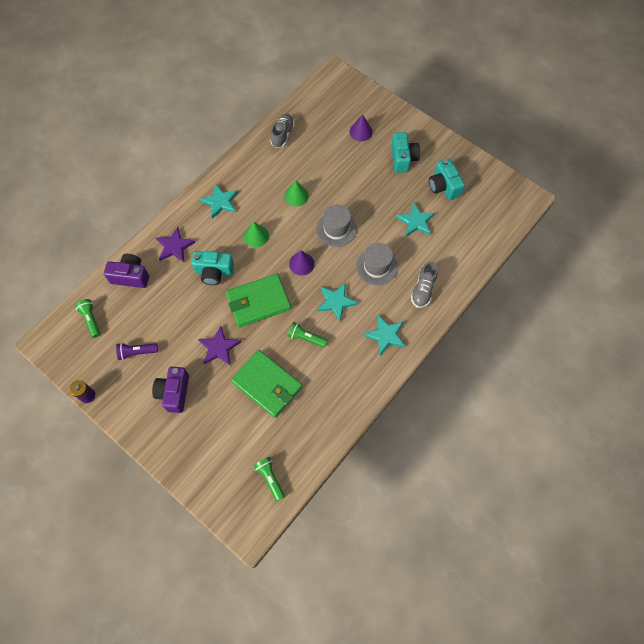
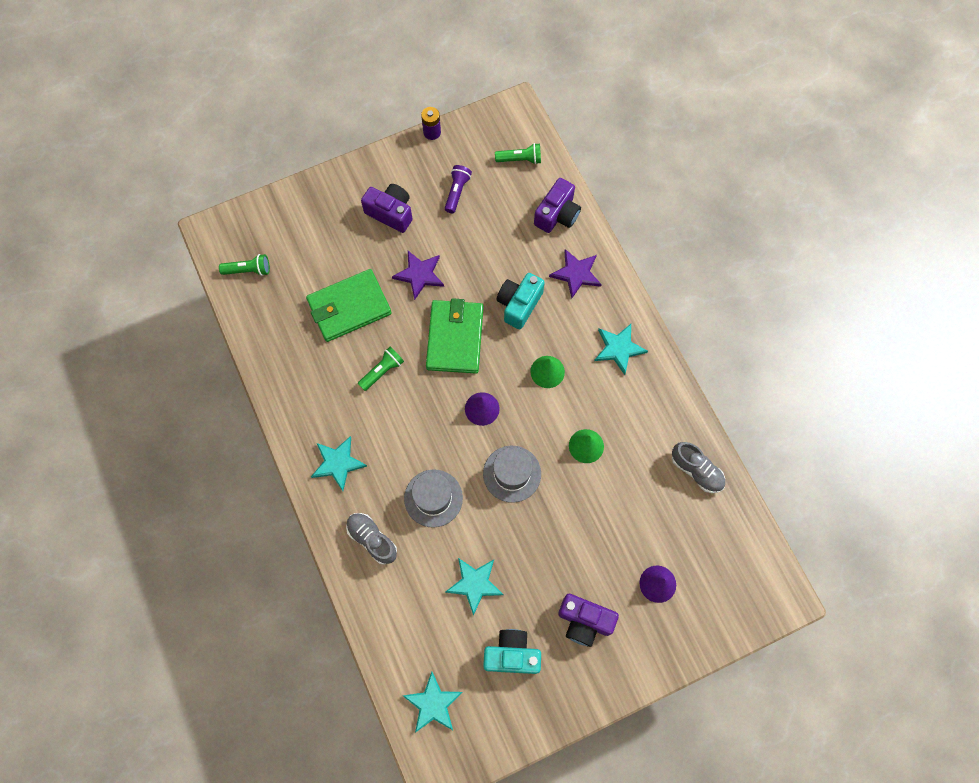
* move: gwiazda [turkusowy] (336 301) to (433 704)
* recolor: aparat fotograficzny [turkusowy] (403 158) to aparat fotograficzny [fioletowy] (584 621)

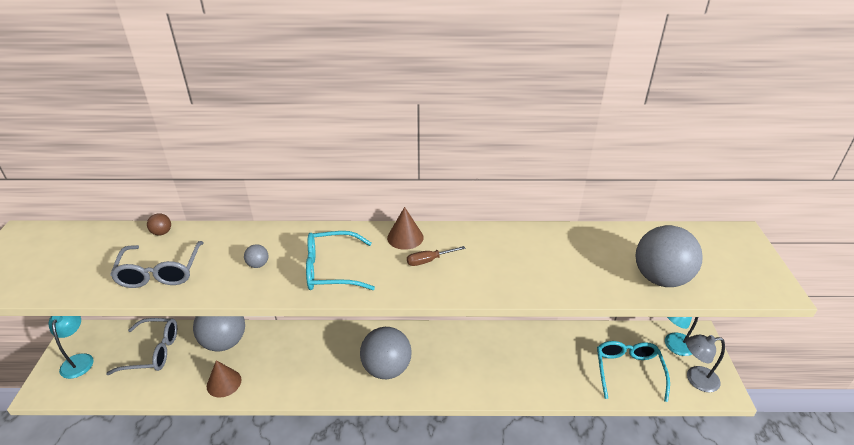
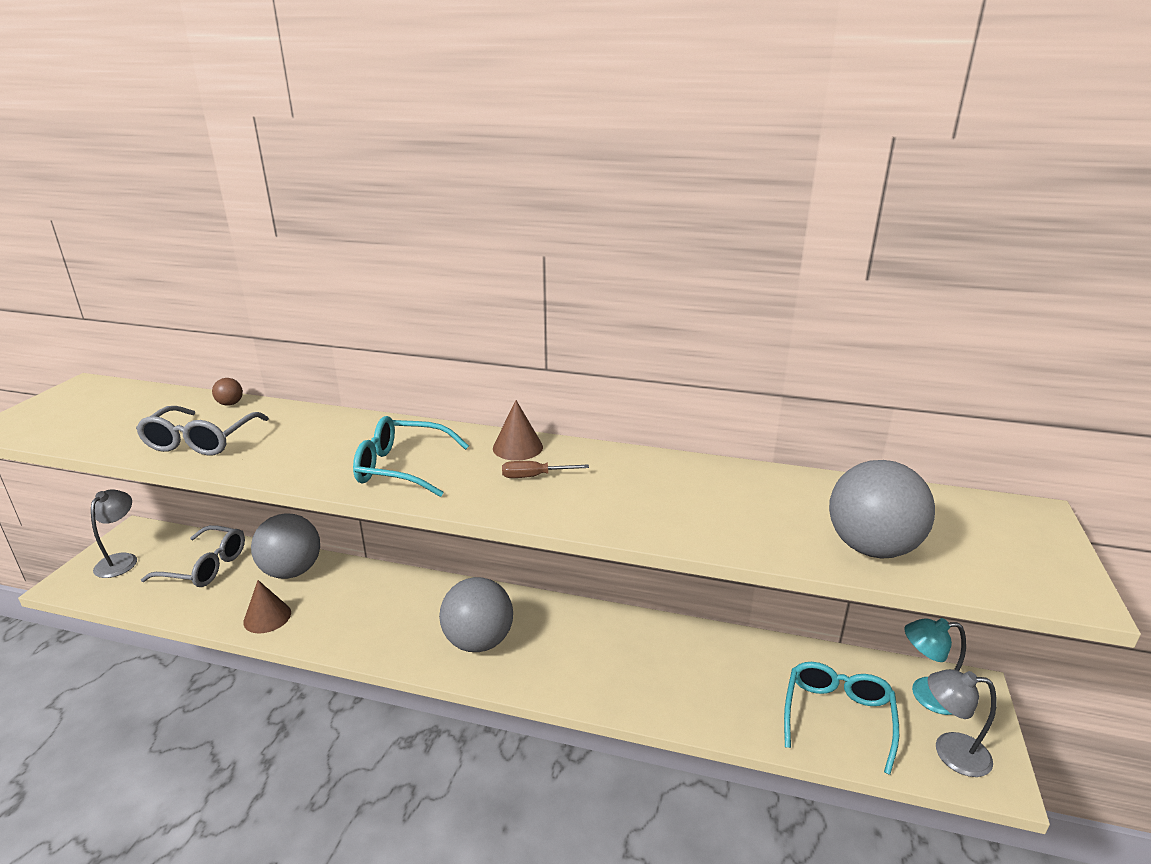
* delete: piłka [szary] (258 264)
* recolor: lampka [turkusowy] (79 360) to lampka [szary] (121 560)

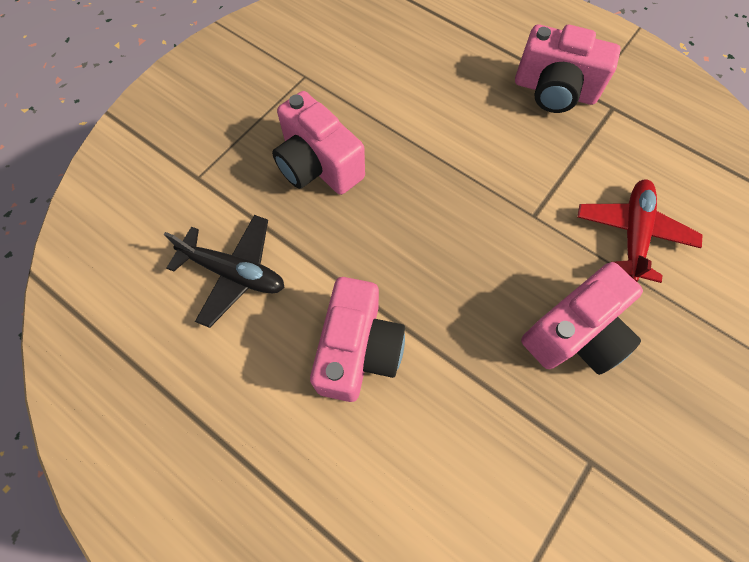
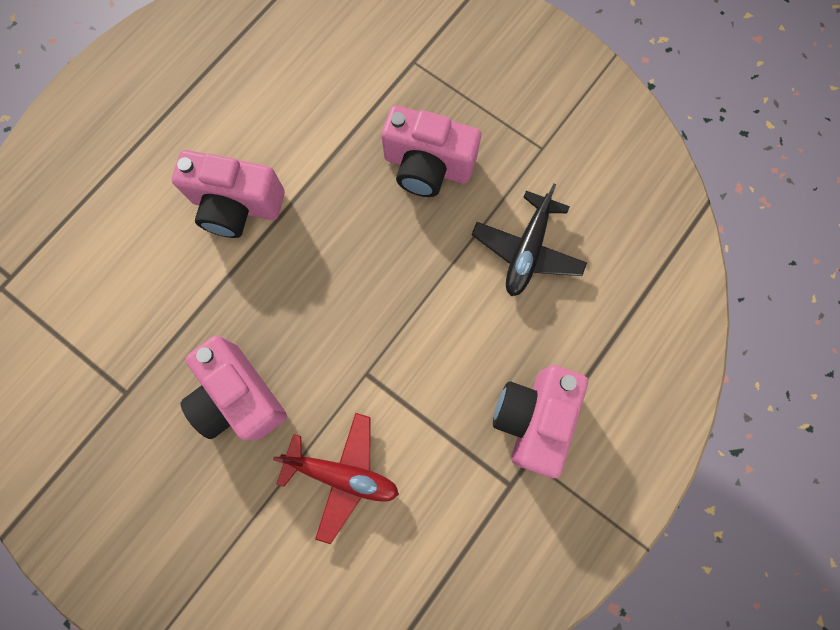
* move: samolot [czarny] (234 273) to (527 250)
* rotate: aparat fotograficzny [różowy] (318 165) = (427 166) 120 degrees counterclockwise

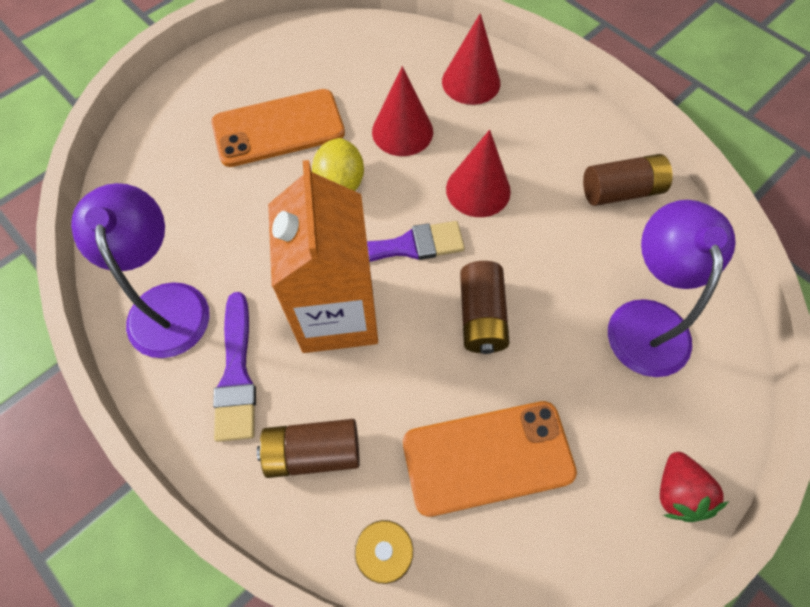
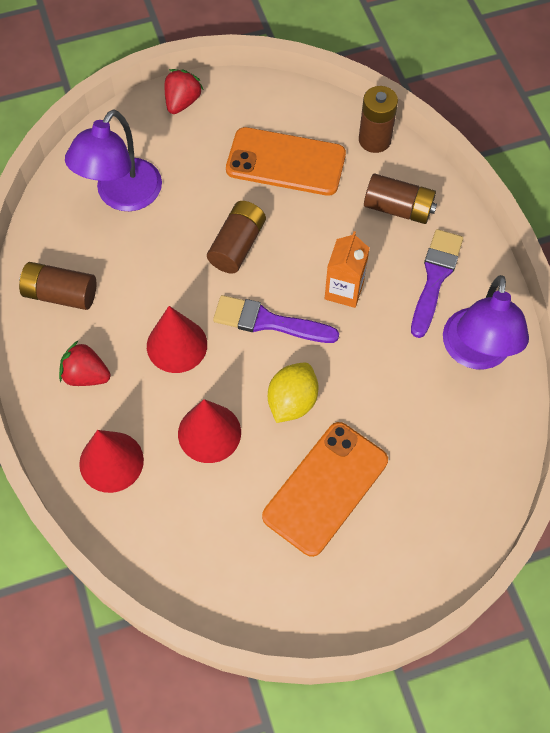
* insert: truskawka [czerwony] (86 375)
* rotate: telefon [pomarańczowy] (278 128) = (325 488) 60 degrees counterclockwise
* resize: karton mleka [pomarańczowy] (337 314) = (344 290) x0.52

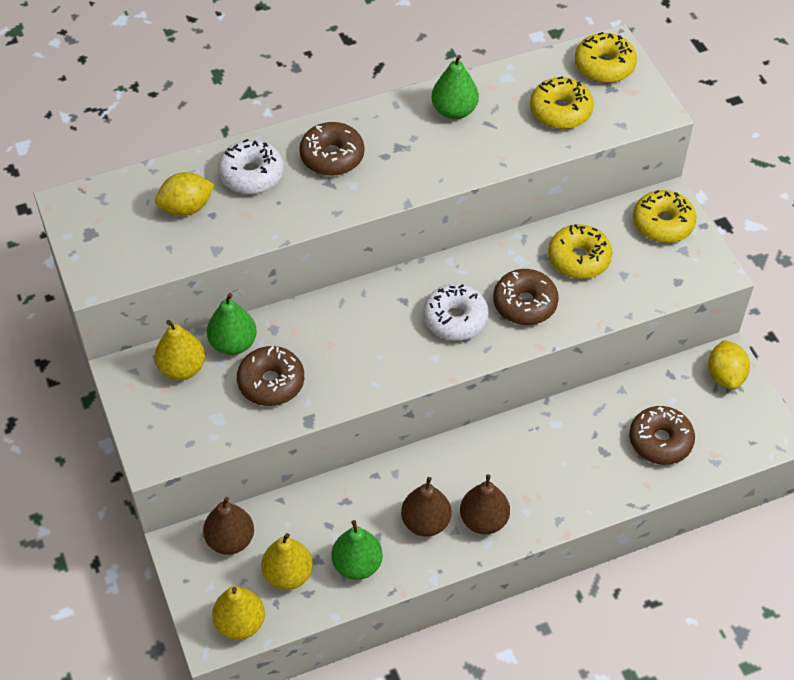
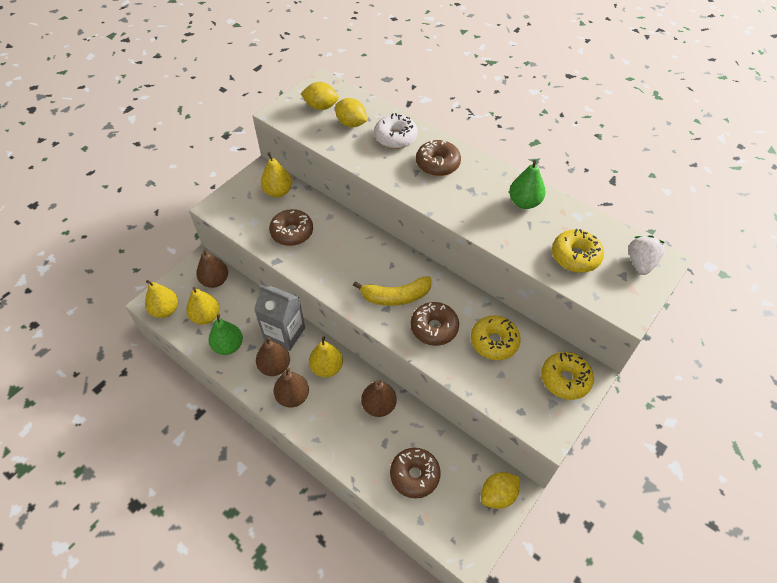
* delete: gruszka [zielony] (233 343)
* insert: karton mleka [szary] (284 333)
* insert: cytryna [żółty] (321 107)
* insert: gruszka [żółty] (327 368)
* insert: gruszka [brązowy] (379 406)
* replace: donut [biały] (455 319) to banan [żółty] (396 297)
* replace: donut [żółty] (604 66) to truskawka [biały] (640 263)

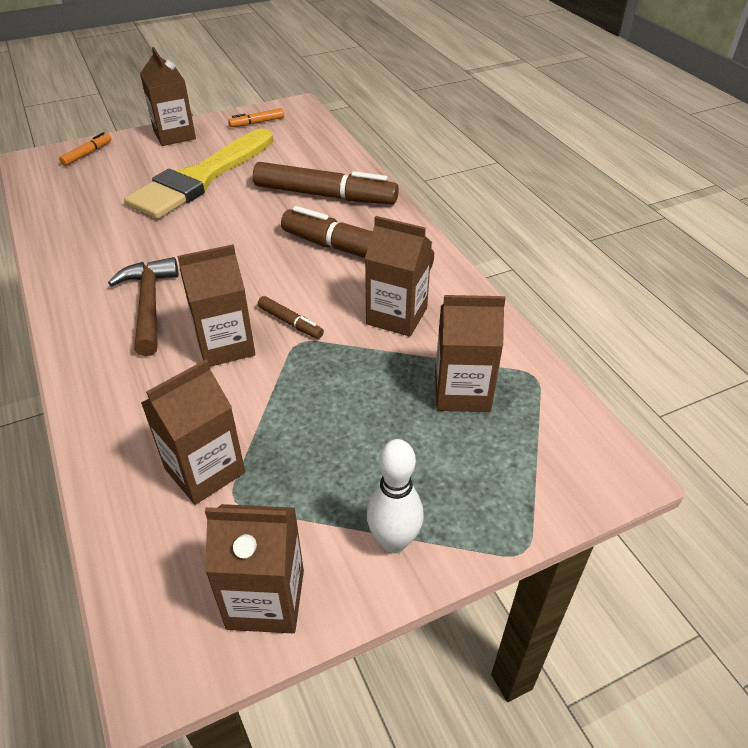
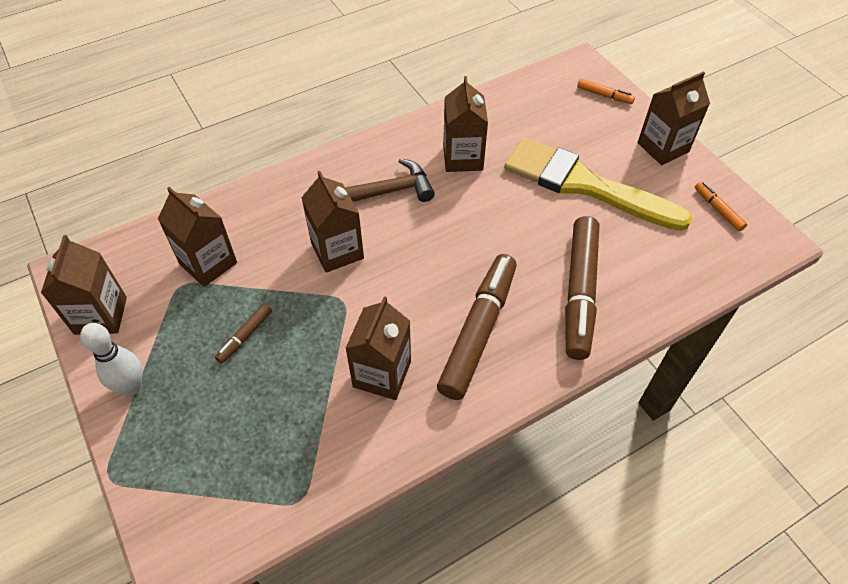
* move: flamaster [brązowy] (290 322) to (245 336)
* move: karton mleka [brązowy] (462 392) to (463 158)

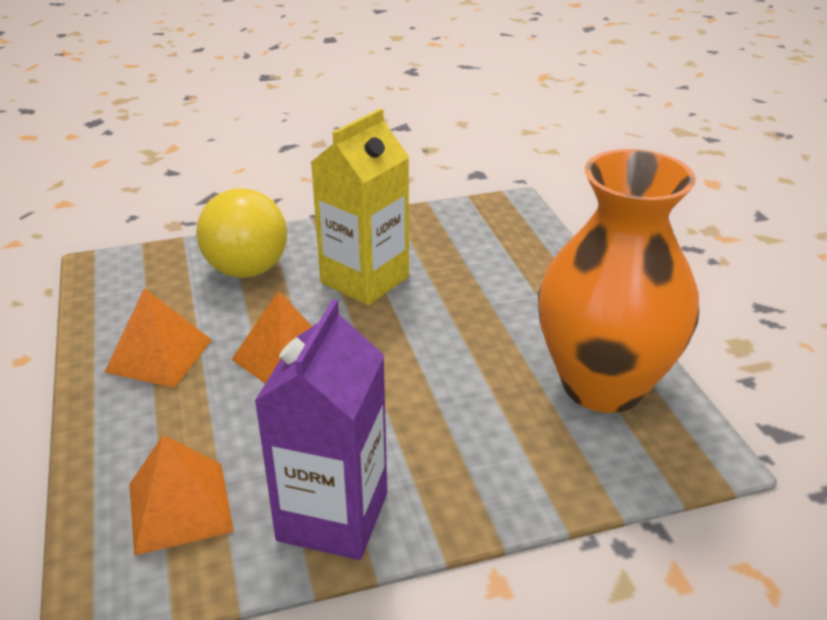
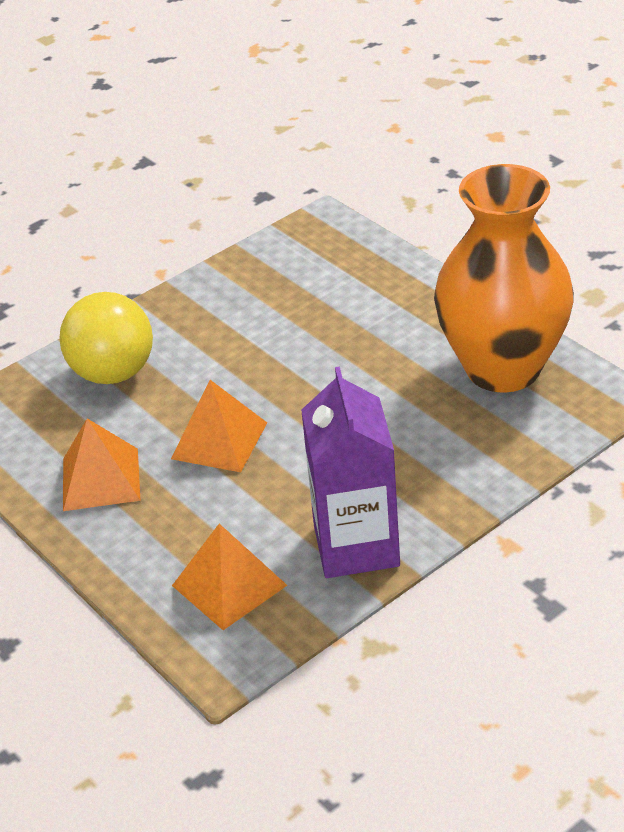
* delete: karton mleka [żółty] (365 280)

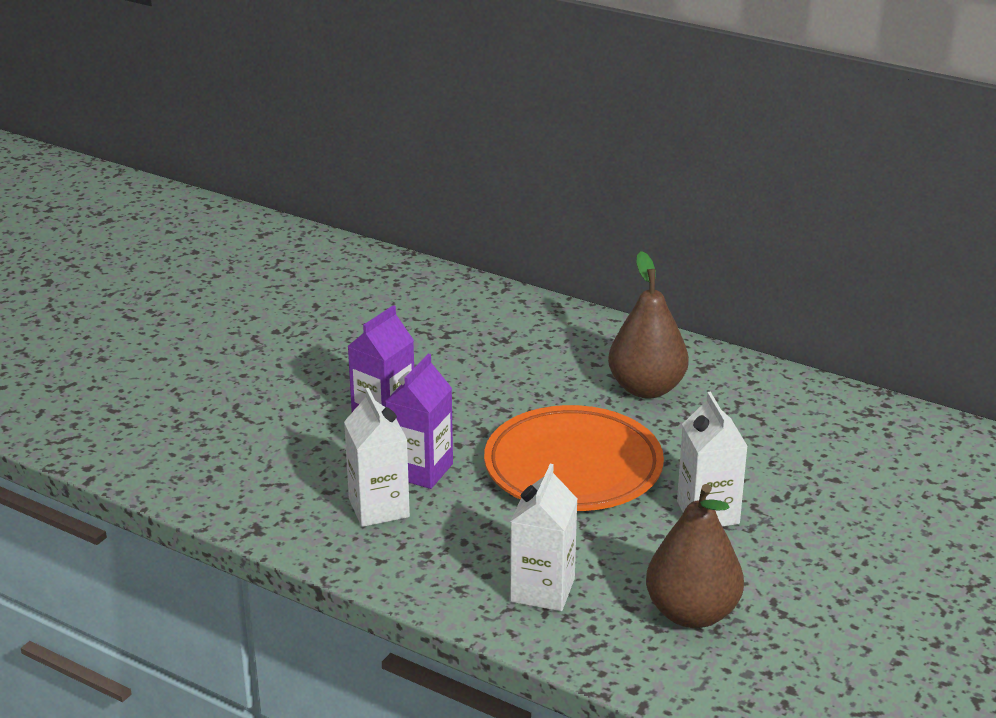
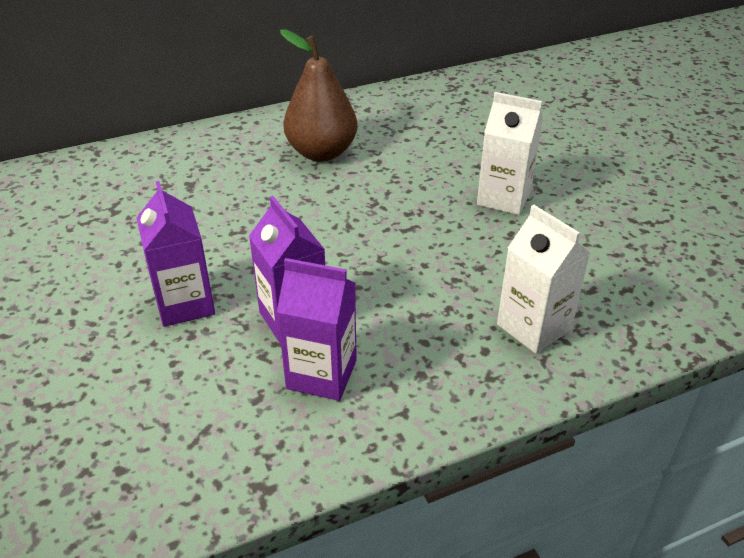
* delete: talerz [pomarańczowy] (573 468)
* delete: gruszka [brązowy] (692 613)
* recolor: karton mleka [biały] (379 508) to karton mleka [fioletowy] (321 374)

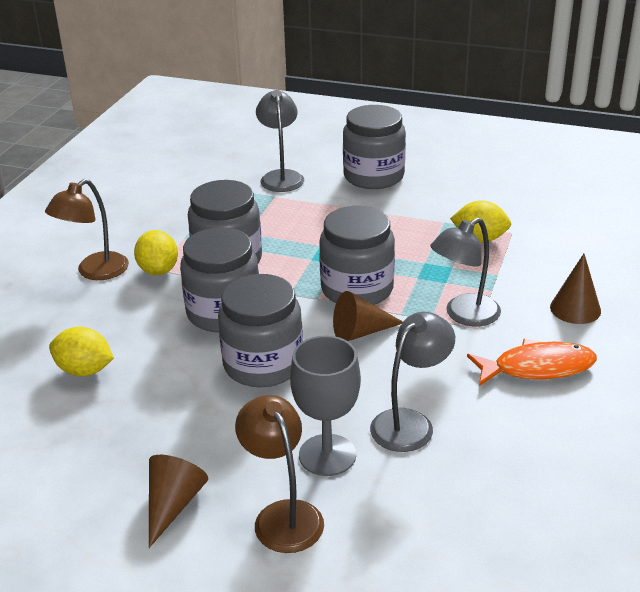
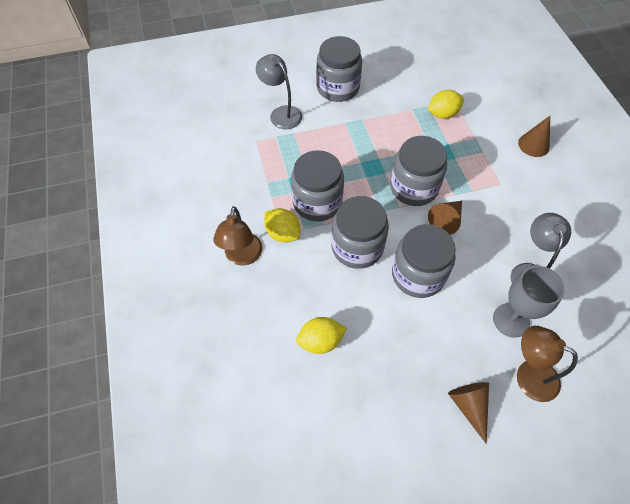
* delete: lampka [szary] (464 315)
* delete: ryba [pomarańczowy] (537 368)

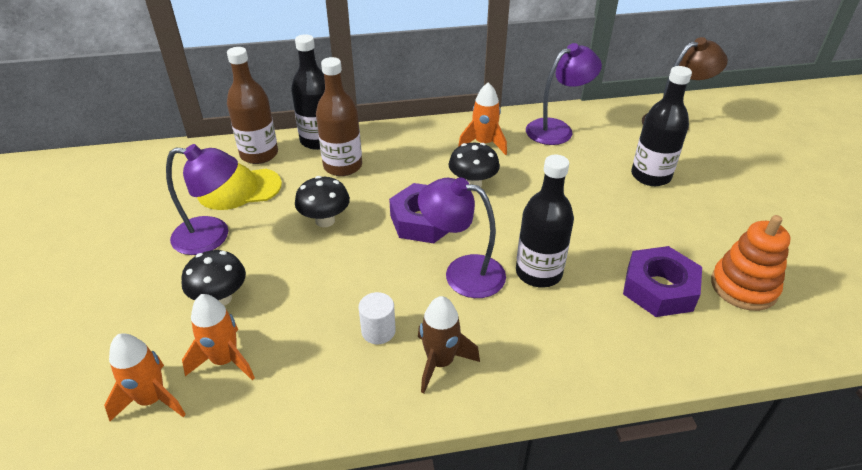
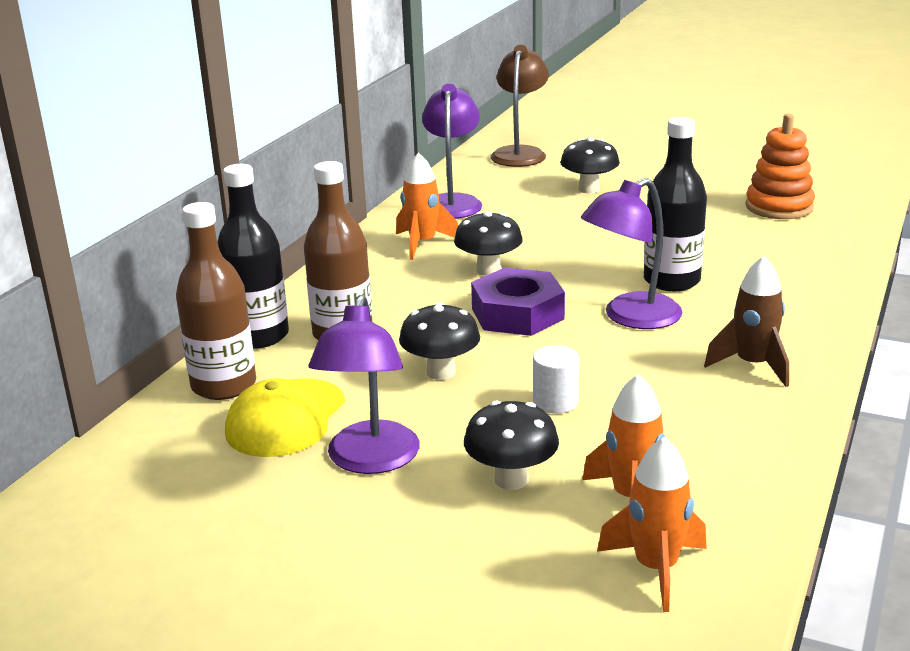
* delete: nakrętka [fioletowy] (659 288)
* move: walec [biały] (378 331) to (555 402)
* replace: butelka [czarny] (650 176) to grzyb [czarny] (589 189)
* rotate: lampka [fioletowy] (212 236) = (370 460) 150 degrees clockwise

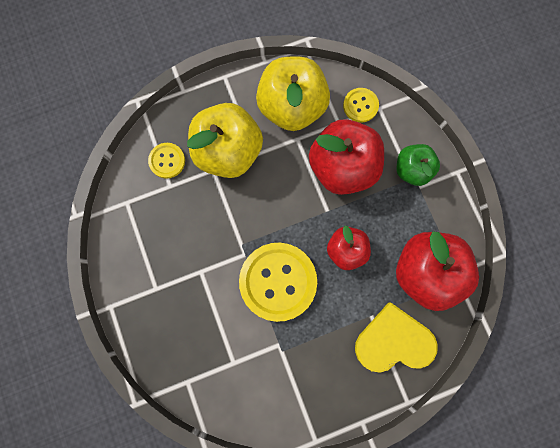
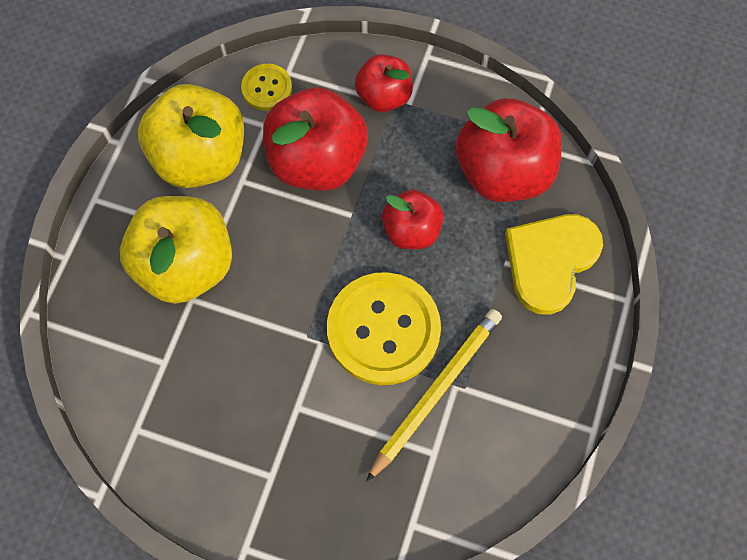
* delete: guzik [żółty] (167 161)
* insert: ołówek [żółty] (436 392)
* recolor: jabłko [zielony] (411 170) to jabłko [czerwony] (384 96)

